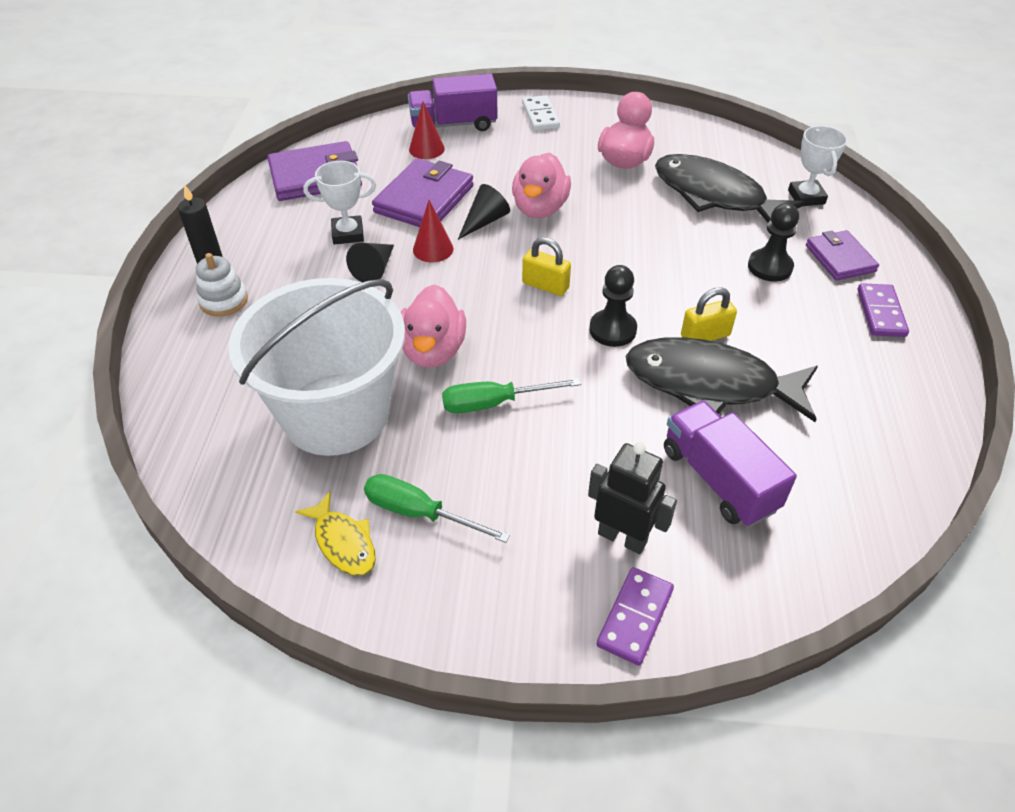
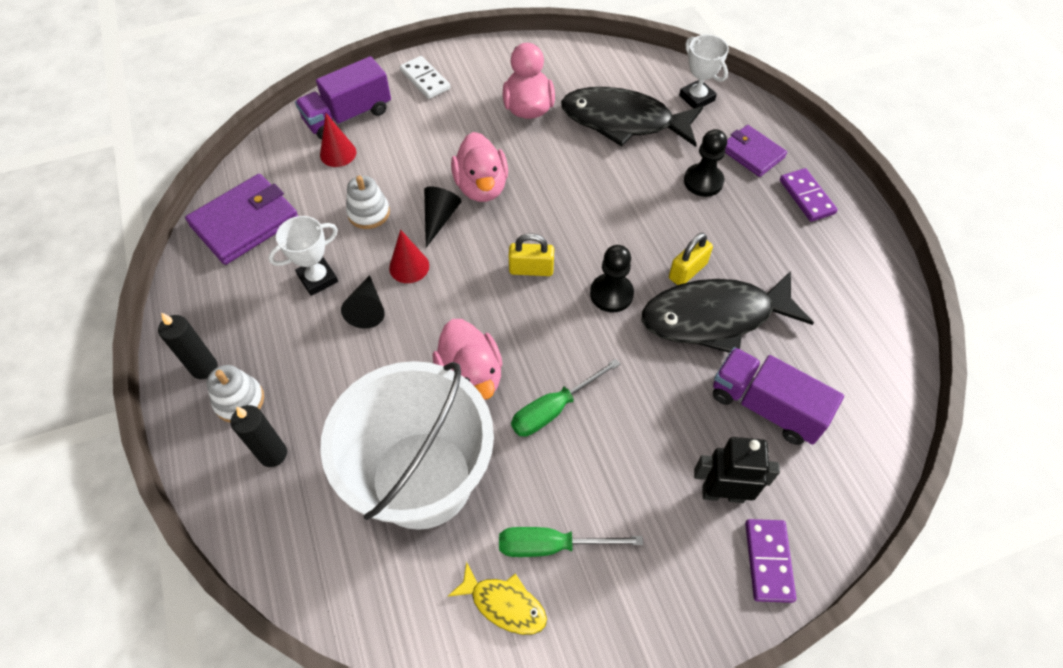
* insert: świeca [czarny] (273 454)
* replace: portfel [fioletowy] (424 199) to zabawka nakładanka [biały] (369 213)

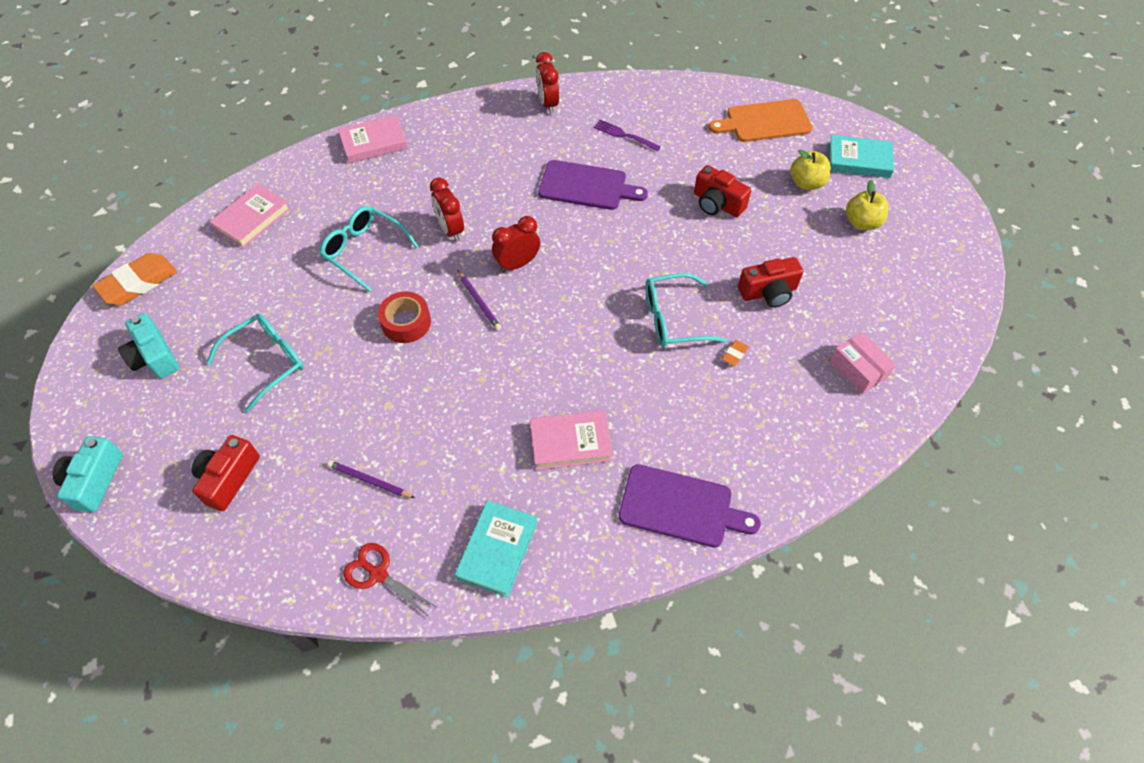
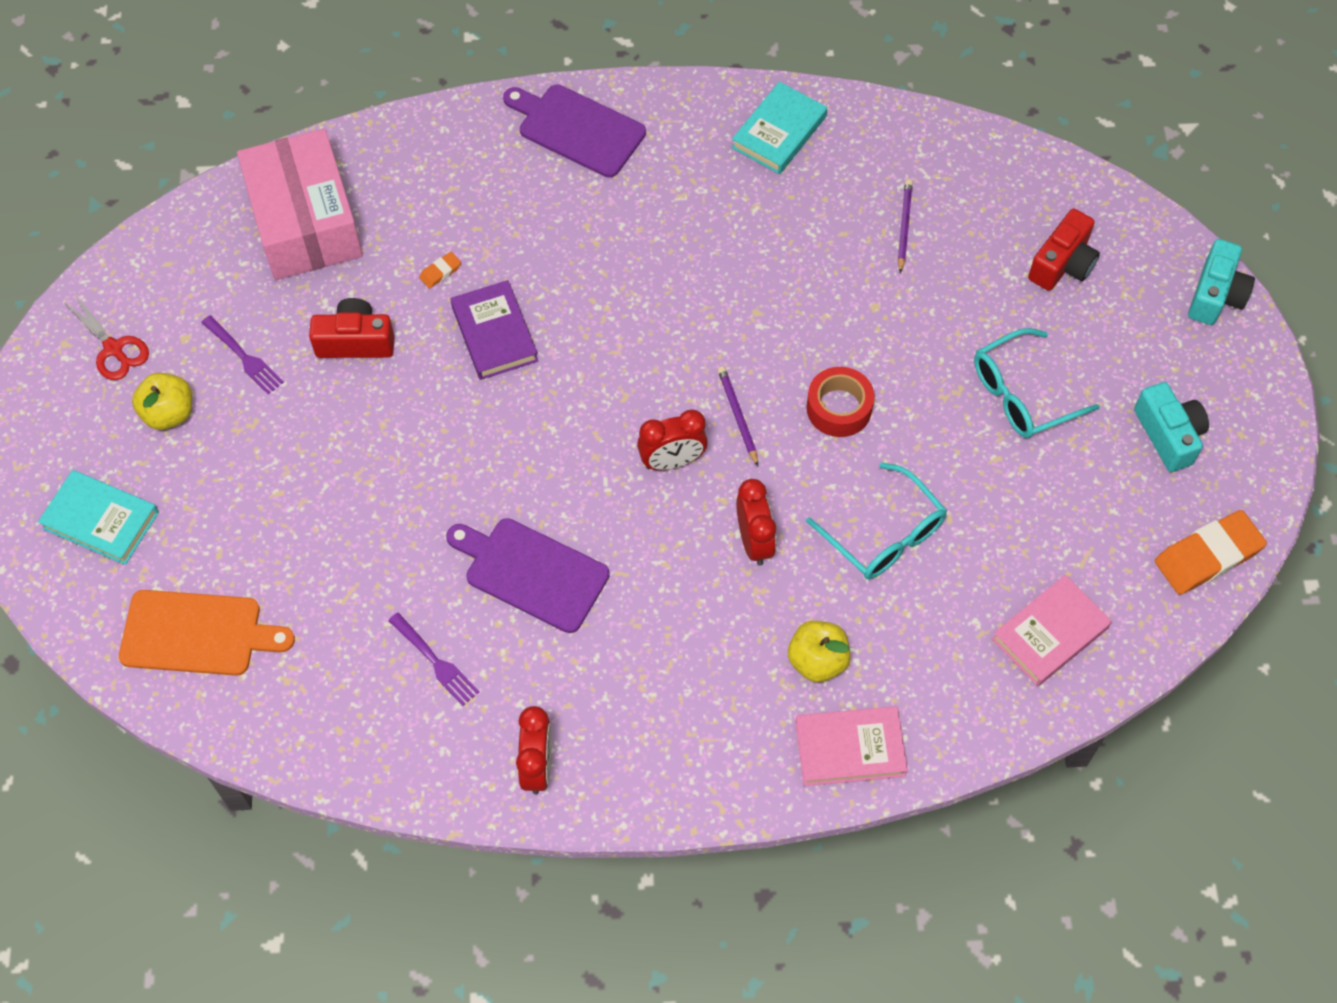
* delete: książka [różowy] (570 442)
* delete: aparat fotograficzny [czerwony] (717 204)
* insert: widelec [fioletowy] (243 357)
* move: nożyczki [czerwony] (378 574) to (114 349)
* move: jabłko [żółty] (806 183) to (817 661)
* replace: okulary [turkusowy] (673 319) to książka [fioletowy] (494 334)
* rotate: ołówek [fioletowy] (370 481) = (904 227) 120 degrees counterclockwise
* resize: pudełko [różowy] (858 369) = (305 222) x2.06

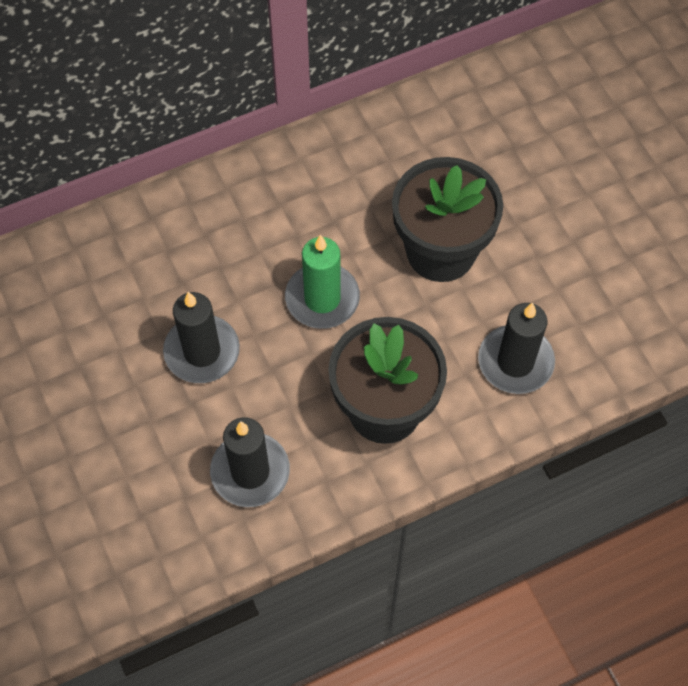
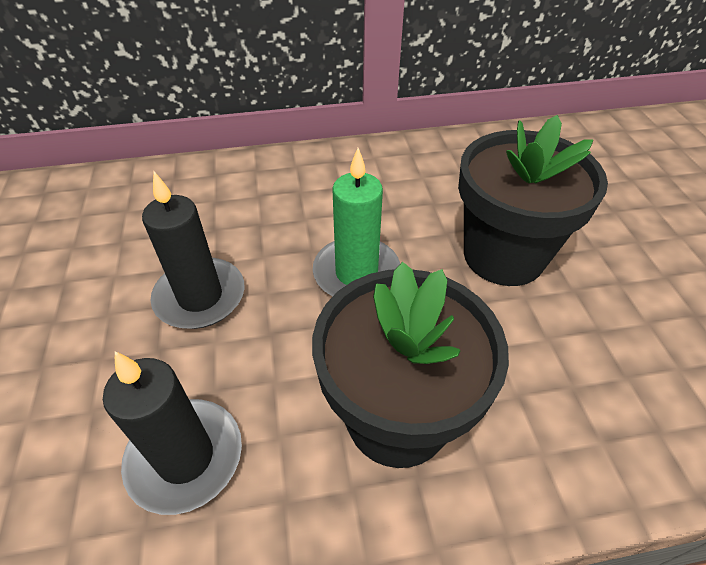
* delete: świeca [czarny] (515 362)

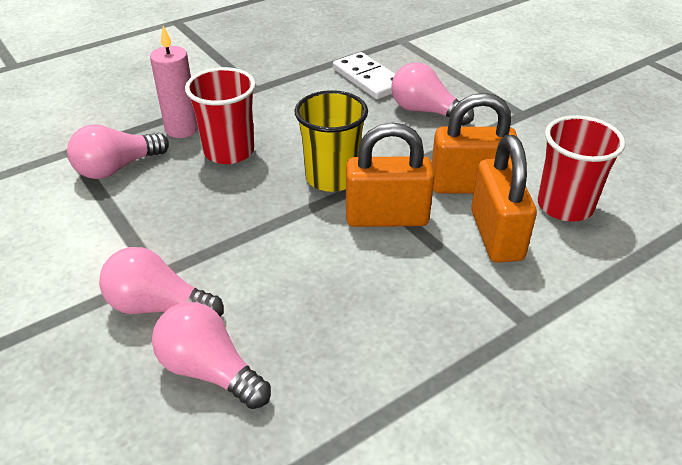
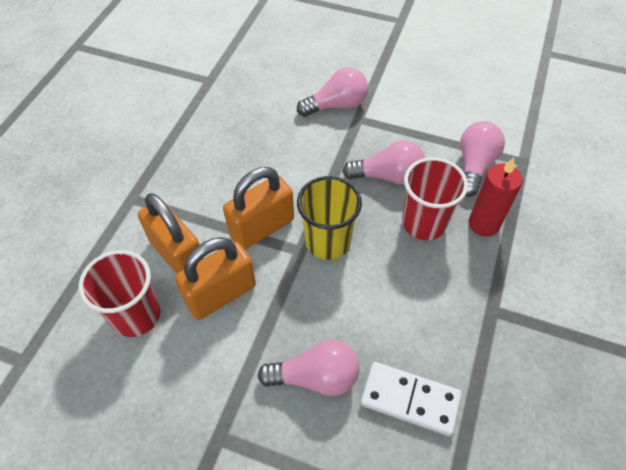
* move: żarówka [różowy] (209 370) to (388 176)
* recolor: świeca [różowy] (182 129) to świeca [czerwony] (483 224)

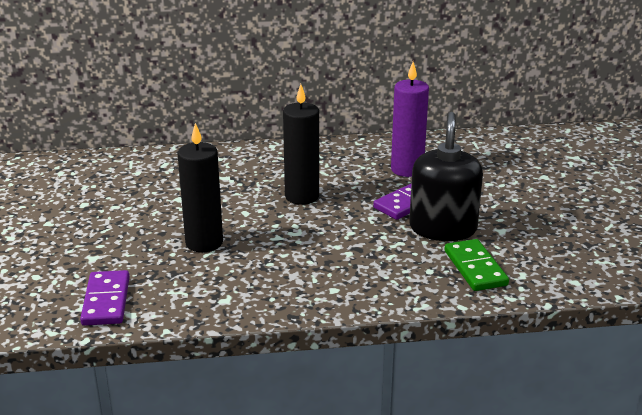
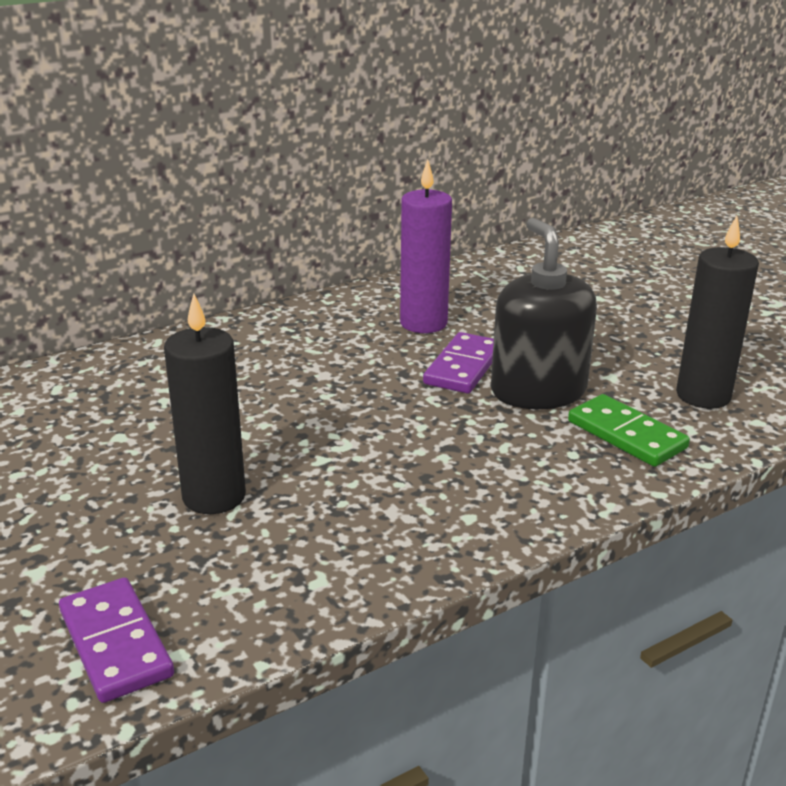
* move: świeca [czarny] (302 196) to (703 395)

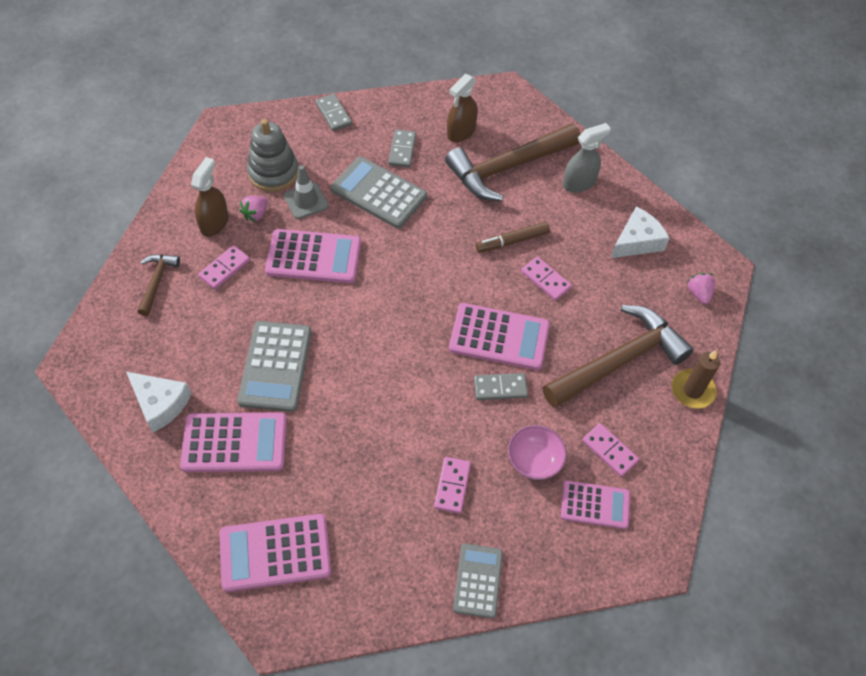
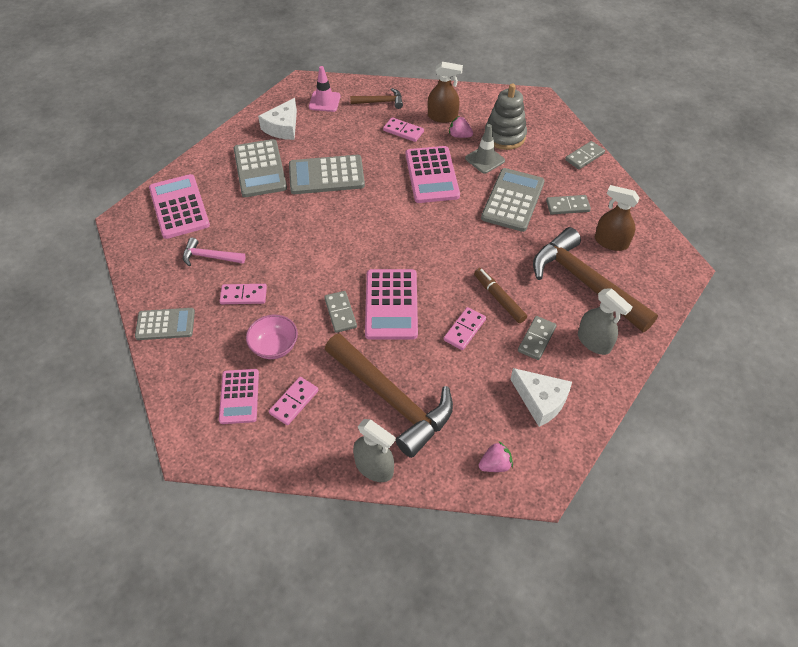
* insert: młotek [różowy] (210 257)
* insert: pachołek [różowy] (324 101)
* insert: kostka domina [szary] (536 339)
* replace: świeca [brązowy] (692 390) to spryskiwacz [szary] (374 467)
* recolor: kalkulator [różowy] (234 443) to kalkulator [szary] (260 169)

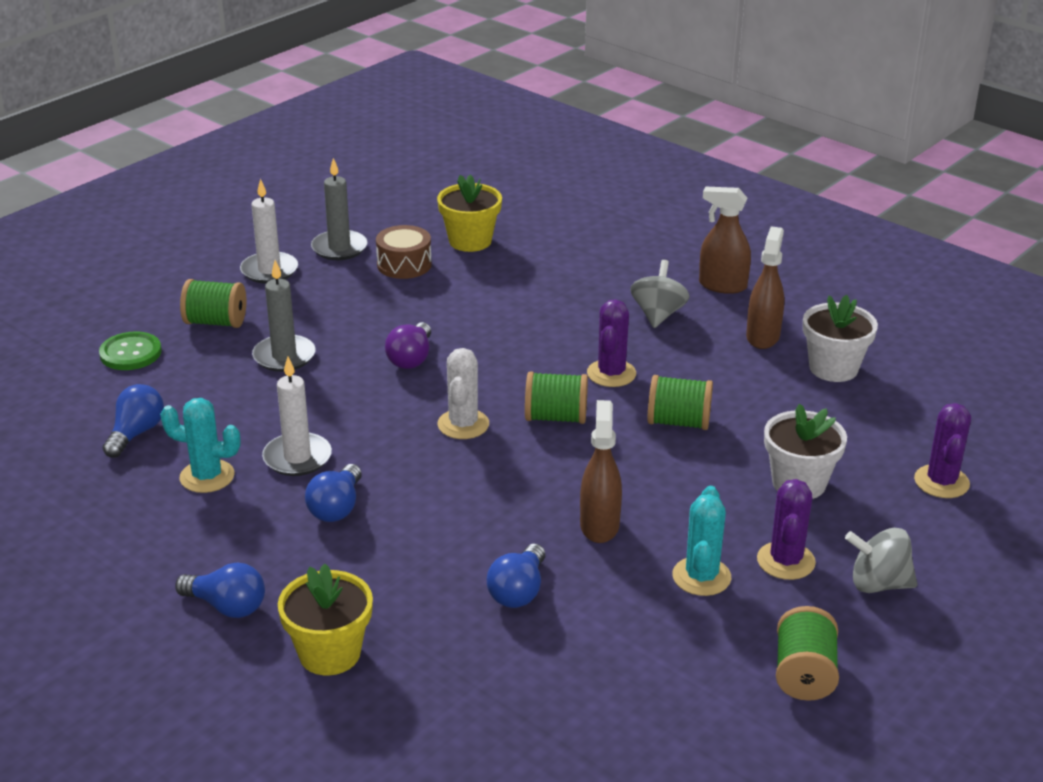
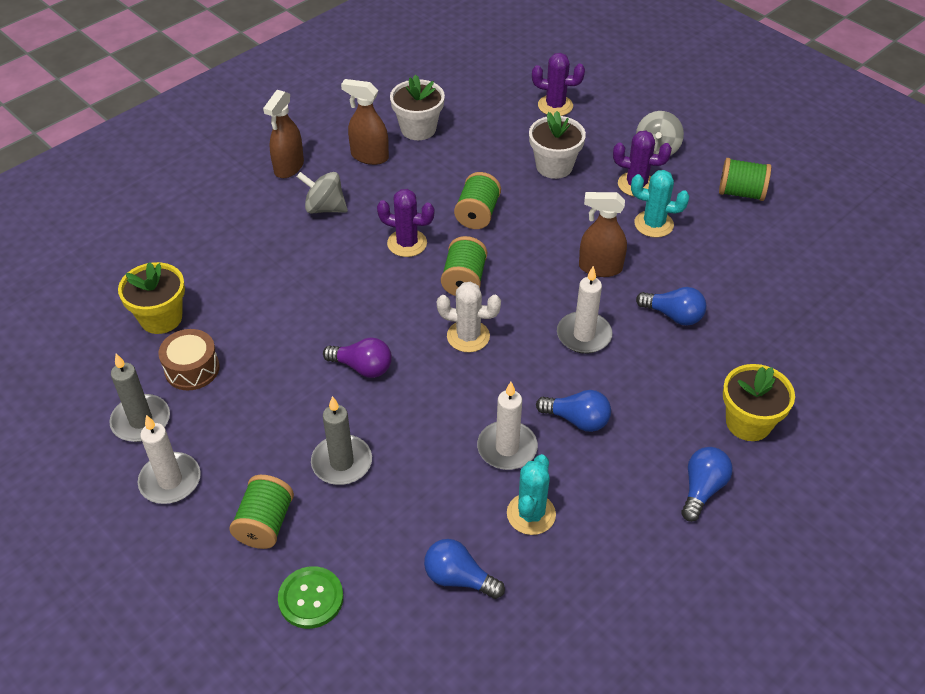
* insert: świeca [biały] (584 335)

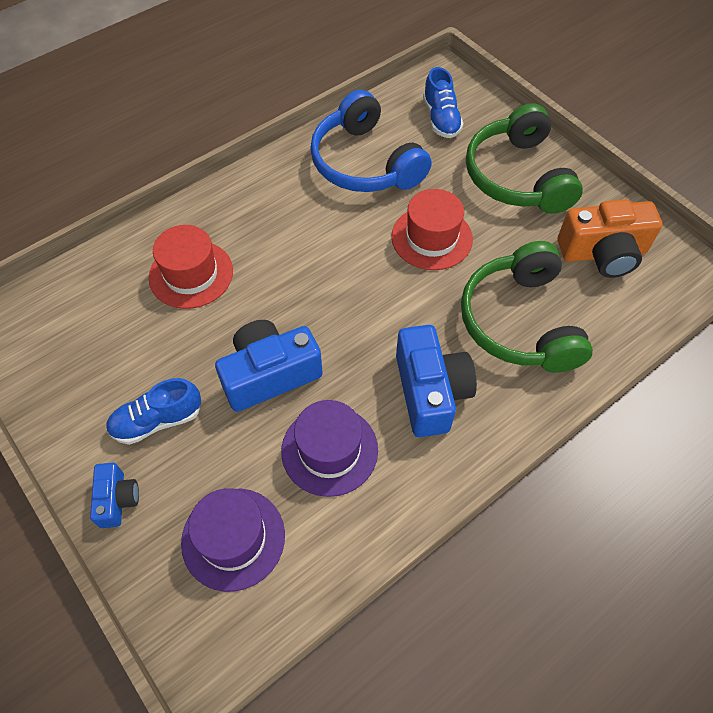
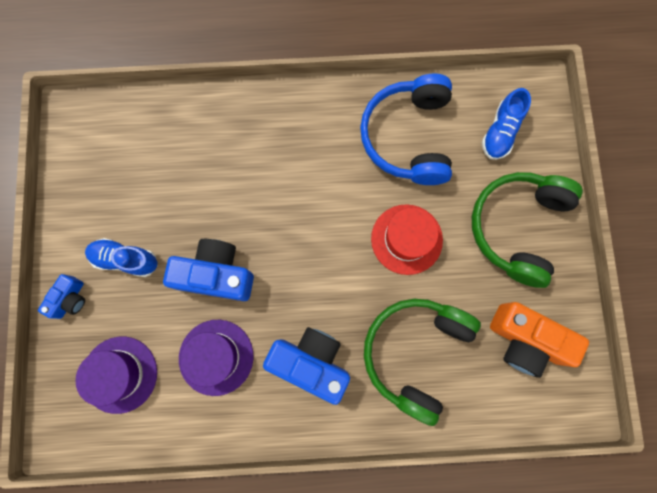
* delete: kapelusz [czerwony] (191 274)
* rotate: aparat fotograficzny [niebieski] (430 391) = (311 362) 90 degrees counterclockwise

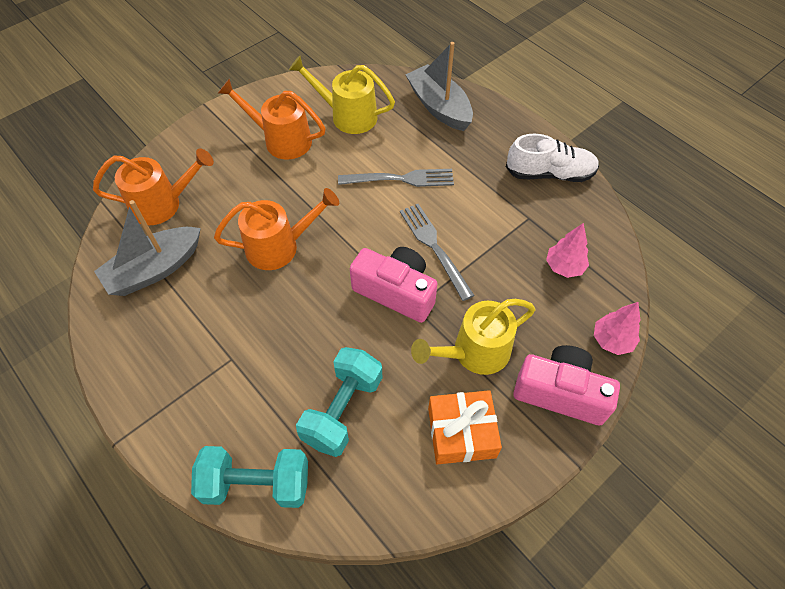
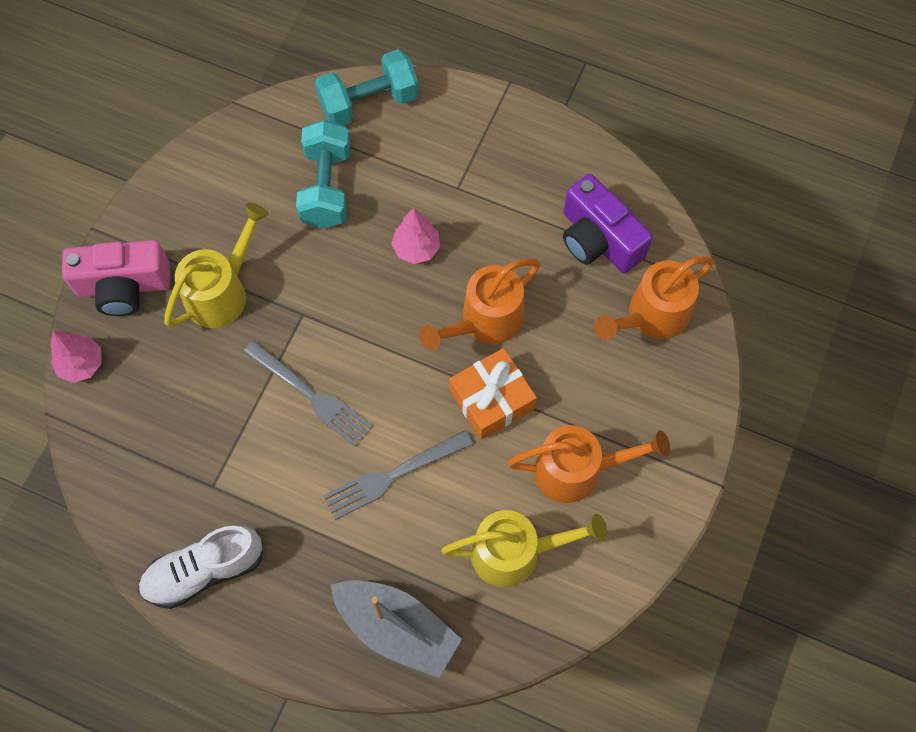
* delete: aparat fotograficzny [różowy] (396 292)
* move: prezent [pomarańczowy] (461 432) to (491 399)
* move: drzewko [różowy] (564 267) to (416 248)
* replace: łódka [szary] (155 269) to aparat fotograficzny [fioletowy] (598 239)

